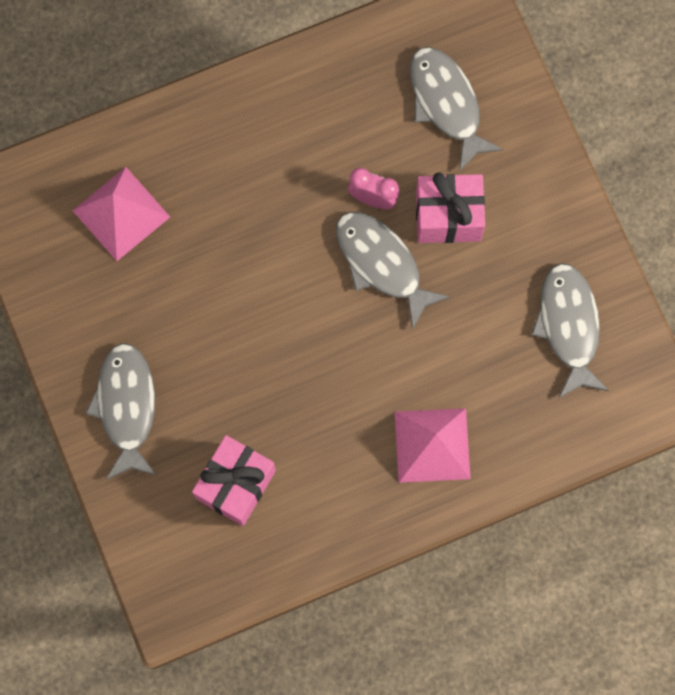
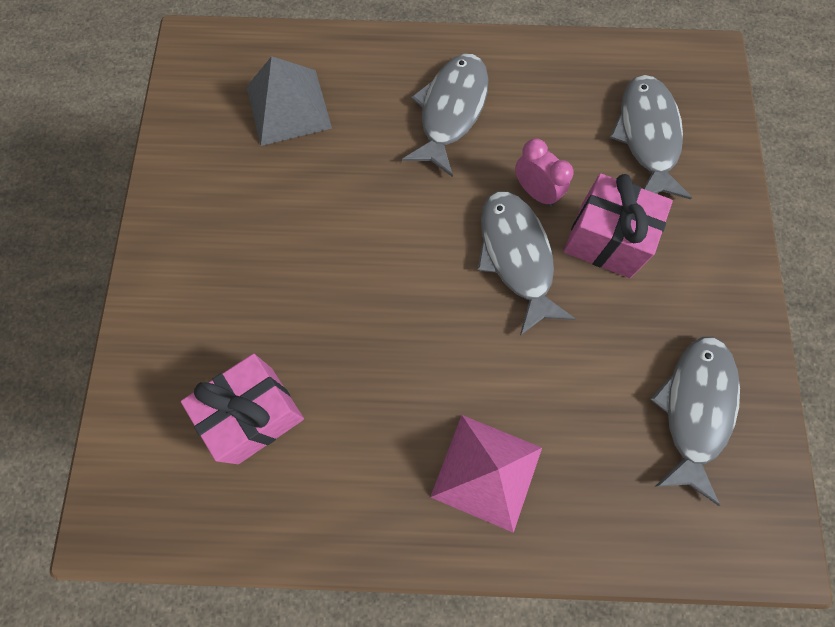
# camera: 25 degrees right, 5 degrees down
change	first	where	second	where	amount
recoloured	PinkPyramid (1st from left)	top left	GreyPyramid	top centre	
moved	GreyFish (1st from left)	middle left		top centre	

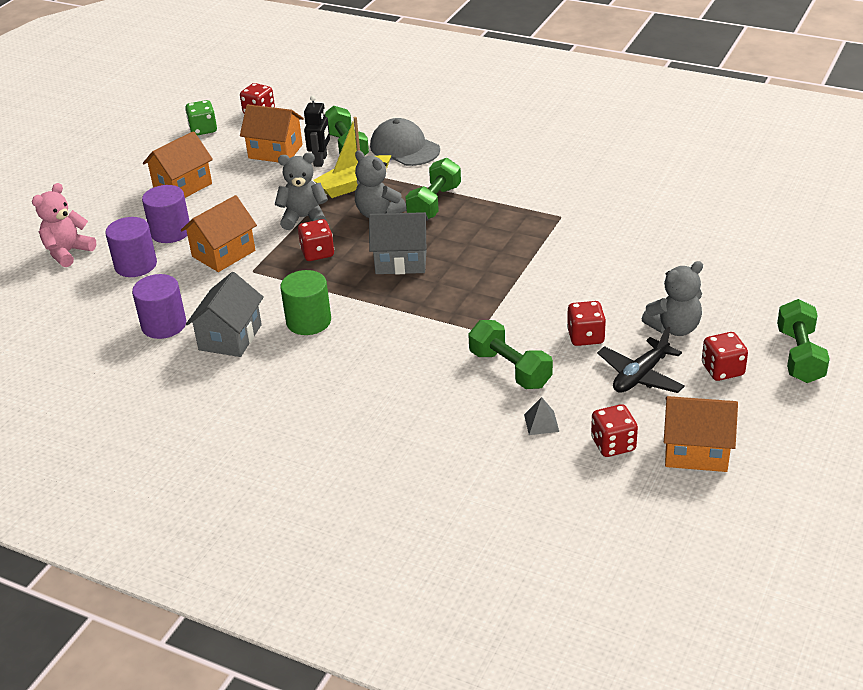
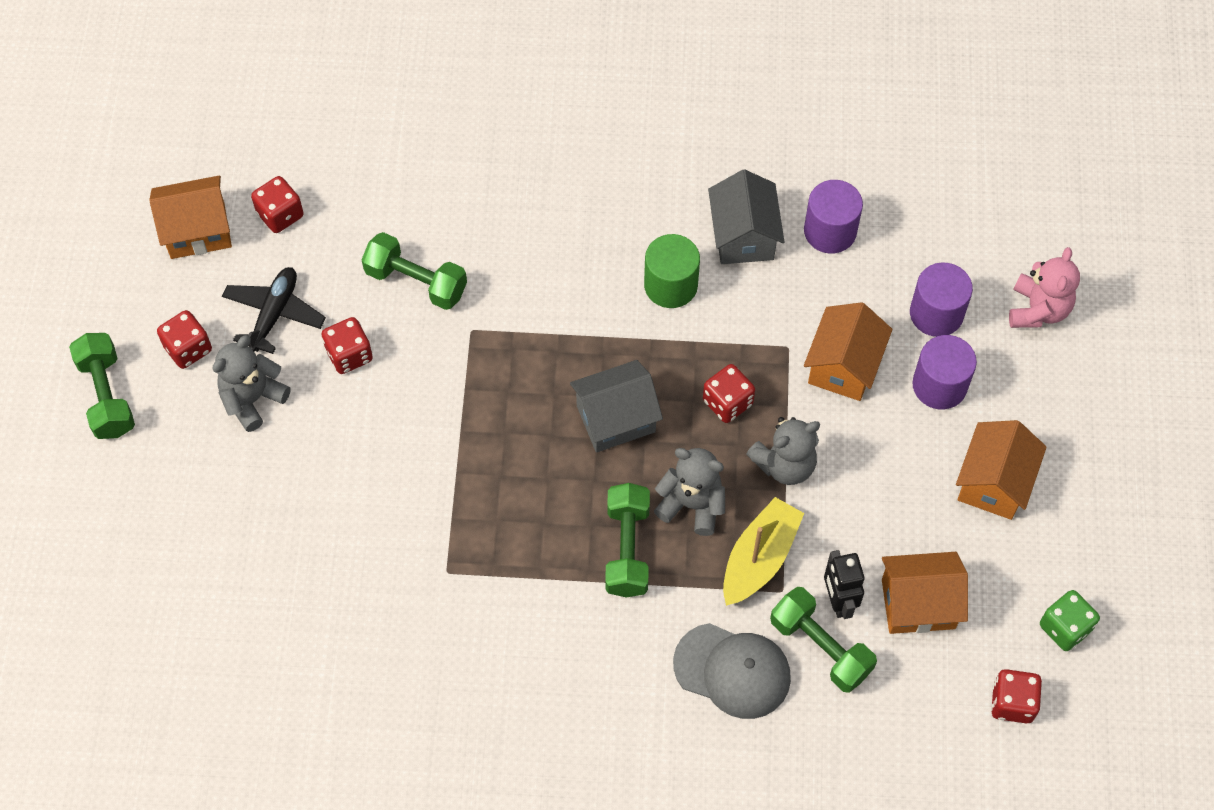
# camera: 155 degrees right, 25 degrees up
change	first	where	second	where	amount
removed	GreyPyramid	centre			

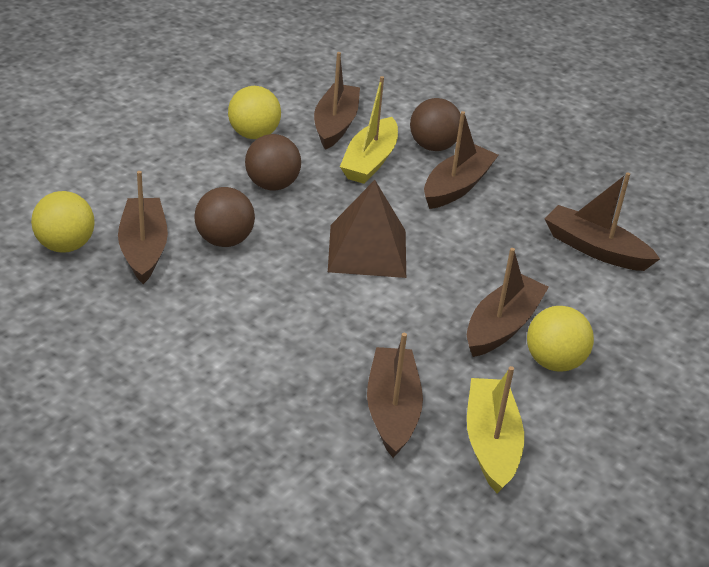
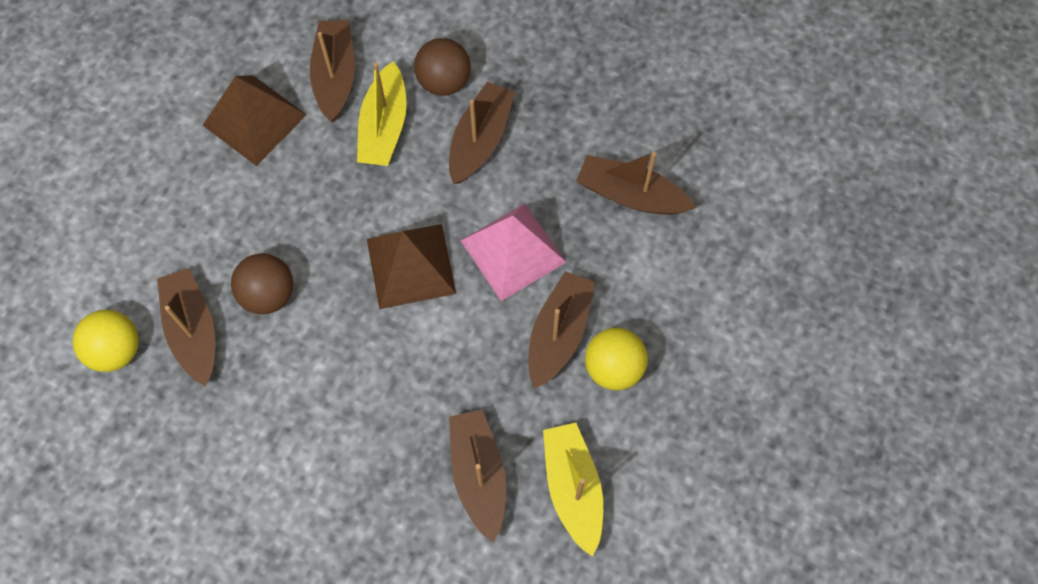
# camera: 10 degrees left, 30 degrees up
change	first	where	second	where	amount
replaced	YellowBall (2nd from left)	top centre	BrownPyramid (1st from left)	top left	
removed	BrownBall (2nd from left)	top centre			
added			PinkPyramid	centre	

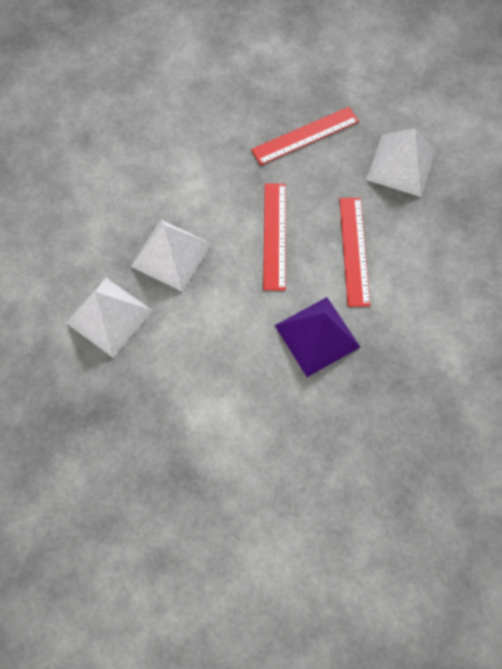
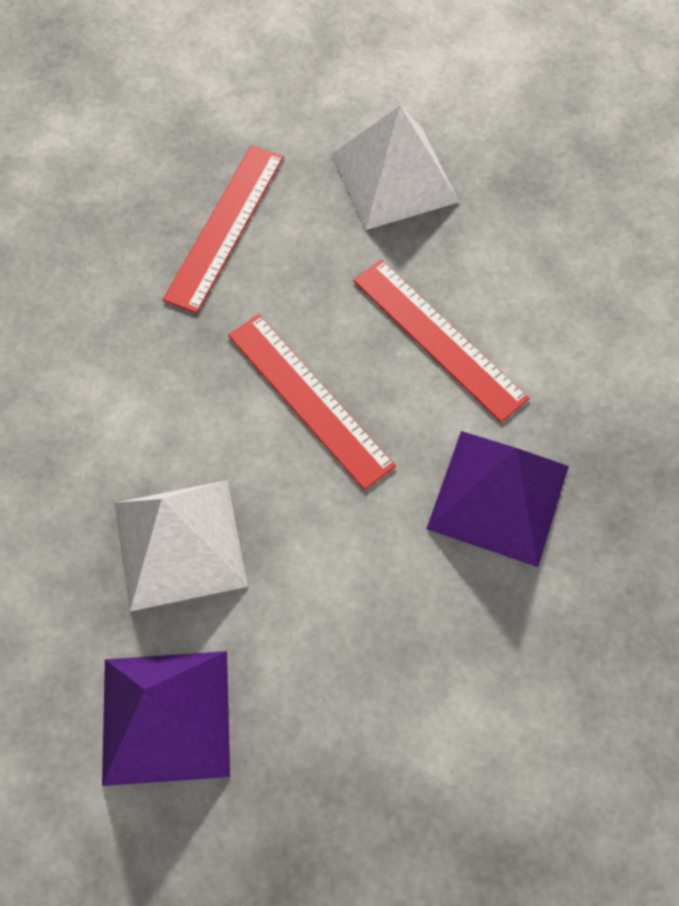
# camera: 40 degrees left, 5 degrees down
change	first	where	second	where	amount
recoloured	WhitePyramid (1st from left)	middle left	PurplePyramid (1st from left)	bottom left	

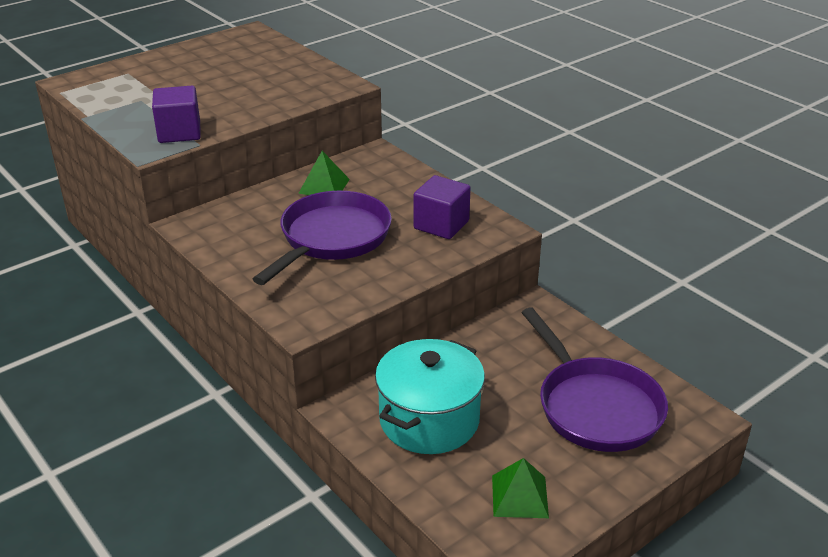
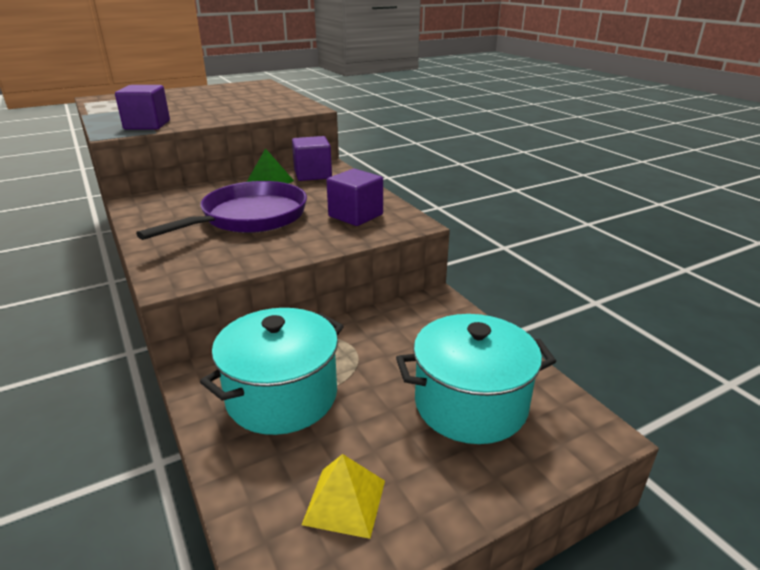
# camera: 10 degrees right, 5 degrees down
change	first	where	second	where	amount
replaced	PurplePan (2nd from left)	bottom right	TurquoisePot (2nd from left)	centre	
recoloured	GreenPyramid (2nd from left)	bottom centre	YellowPyramid	bottom centre	
added			PurpleCube (2nd from left)	top centre	

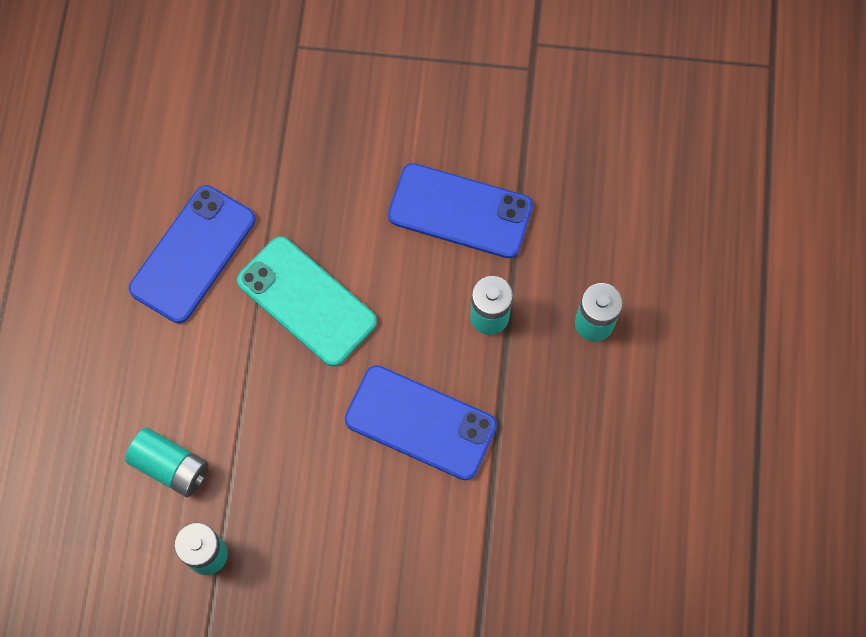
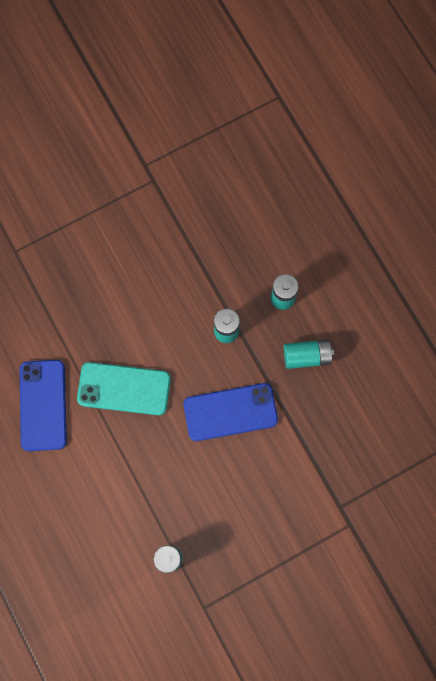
# camera: 35 degrees left, 5 degrees up
change	first	where	second	where	amount
removed	BluePhone (3rd from left)	top centre			
moved	TurquoiseBattery (1st from left in the first image)	bottom left	TurquoiseBattery (4th from left)	middle right	

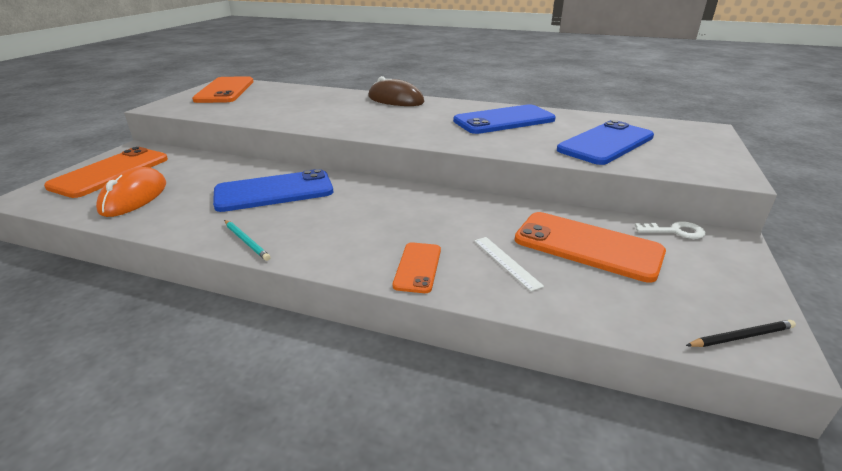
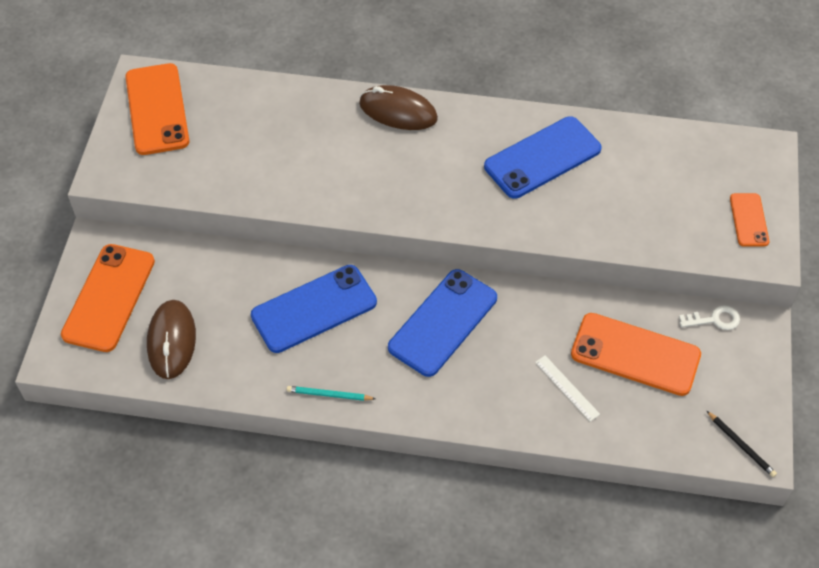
# camera: 10 degrees left, 25 degrees up
change	first	where	second	where	amount
moved	BluePhone (3rd from left in the first image)	top right	BluePhone (2nd from left)	centre	
recoloured	OrangeMouse	middle left	BrownMouse (1st from left)	middle left	
turned	TurquoisePencil	middle left		bottom centre	150 degrees clockwise
moved	OrangePhone (3rd from left in the first image)	centre	OrangePhone (4th from left)	middle right	
turned	BlackPencil	bottom right		bottom right	75 degrees clockwise

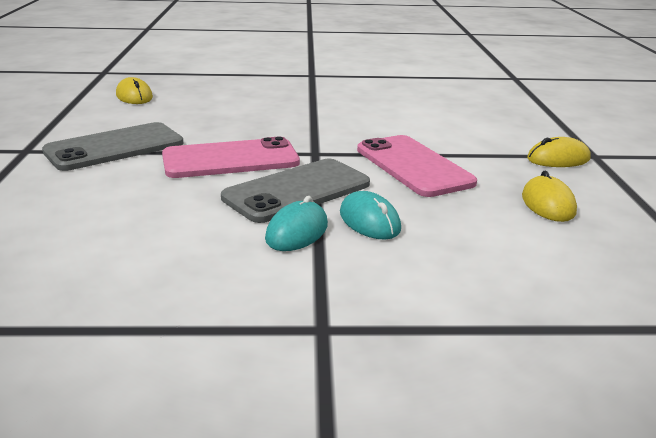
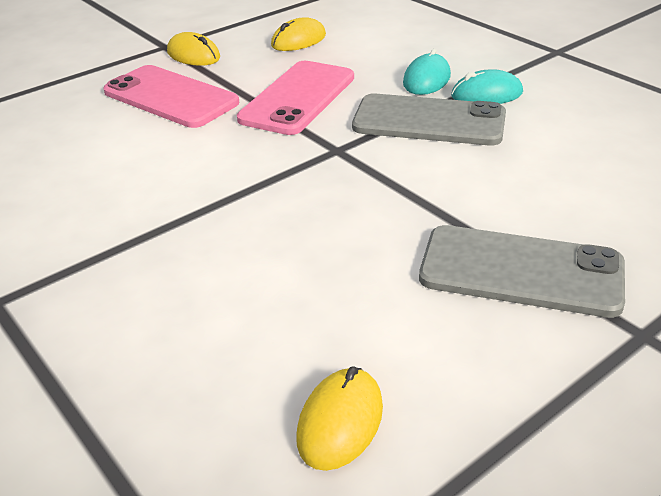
# camera: 125 degrees left, 10 degrees up
change	first	where	second	where	amount
moved	PinkPhone (1st from left)	centre		top left	

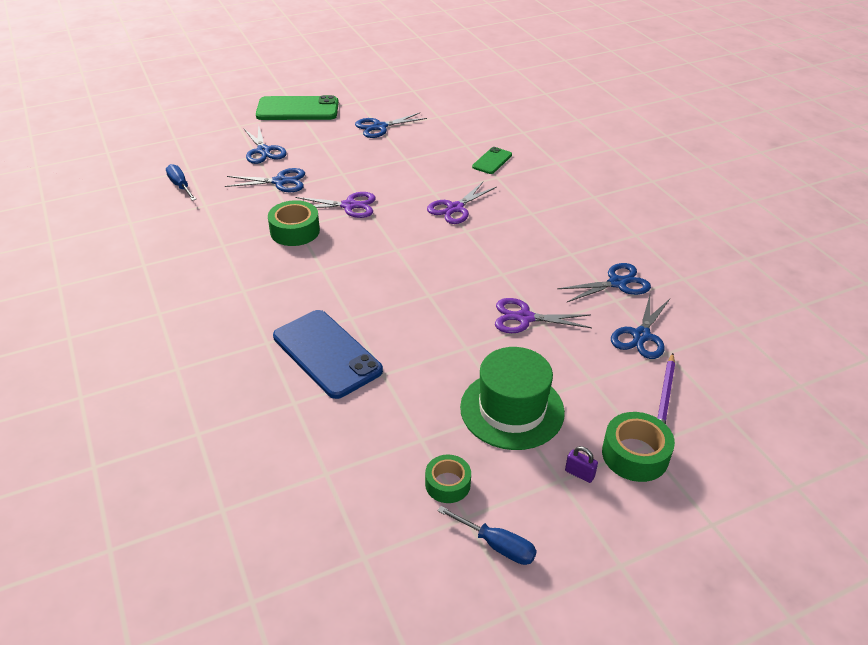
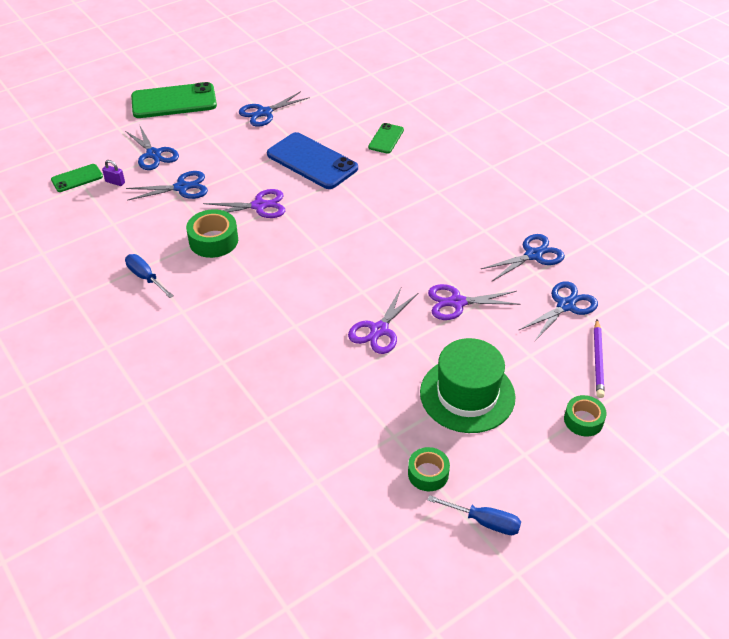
# camera: 10 degrees left, 5 degrees up
change	first	where	second	where	amount
moved	BlueScrewdriver (1st from left)	top left		middle left	
moved	PurpleScissors (2nd from left)	top centre		centre	
turned	BlueScissors (5th from left)	middle right		middle right	150 degrees counterclockwise
moved	BluePhone	centre		top centre	
resized	GreenTape (3rd from left)	bottom right		middle right	x0.66
moved	PurplePadlock	bottom right		top left	
added			GreenPhone (1st from left)	top left	

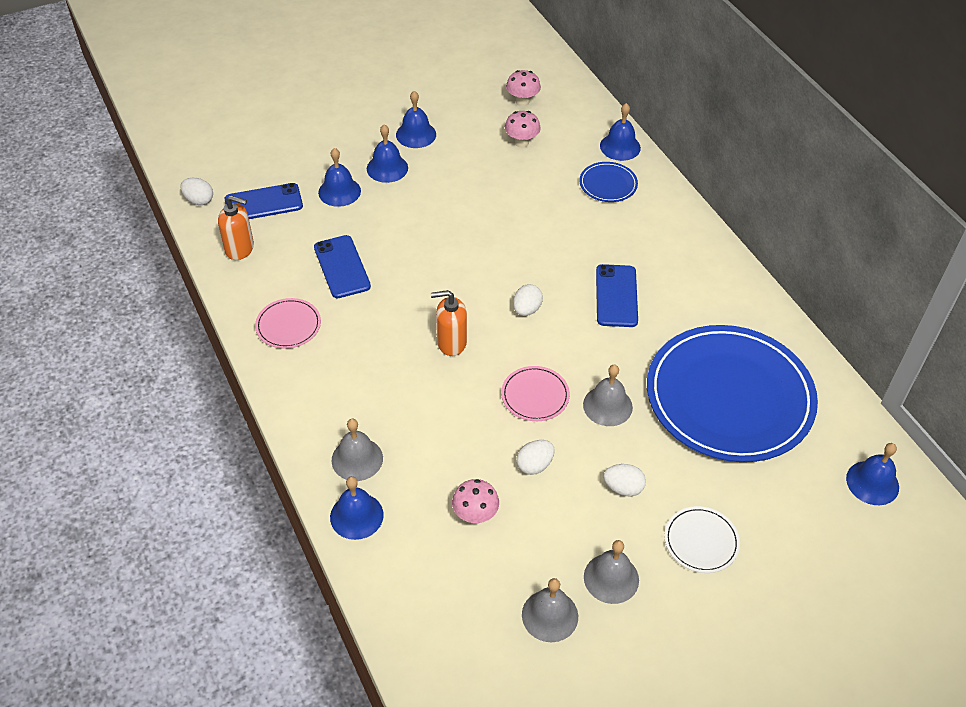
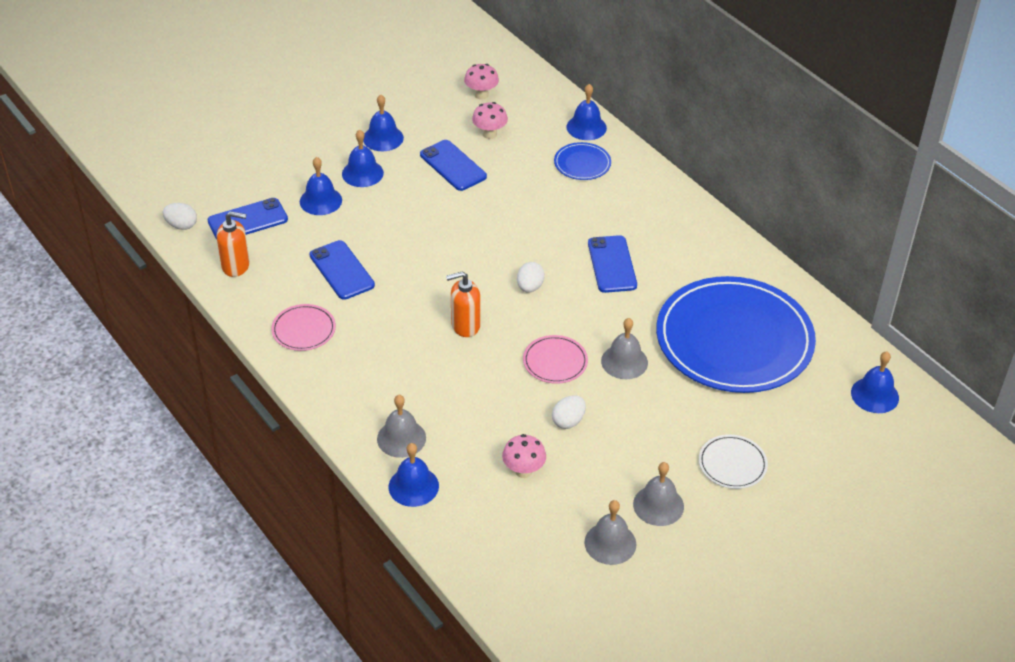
# camera: 10 degrees left, 5 degrees down
change	first	where	second	where	amount
removed	WhiteEgg (4th from left)	bottom centre			
added			BluePhone (3rd from left)	top centre	

